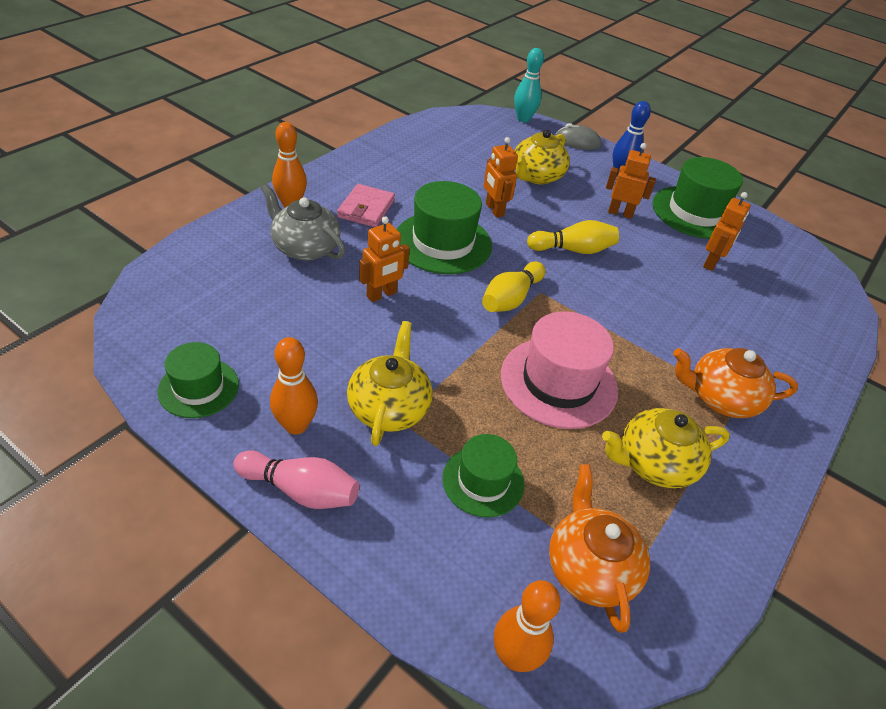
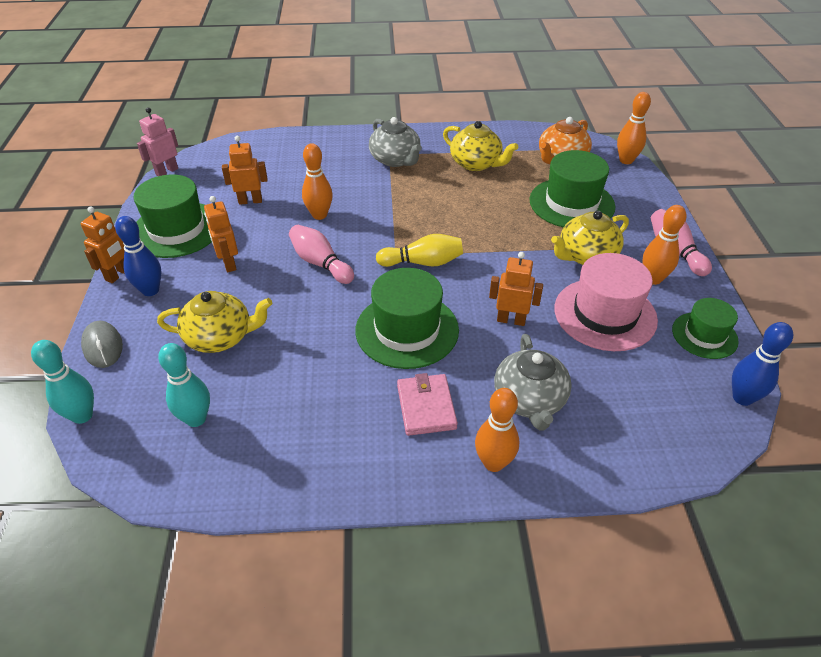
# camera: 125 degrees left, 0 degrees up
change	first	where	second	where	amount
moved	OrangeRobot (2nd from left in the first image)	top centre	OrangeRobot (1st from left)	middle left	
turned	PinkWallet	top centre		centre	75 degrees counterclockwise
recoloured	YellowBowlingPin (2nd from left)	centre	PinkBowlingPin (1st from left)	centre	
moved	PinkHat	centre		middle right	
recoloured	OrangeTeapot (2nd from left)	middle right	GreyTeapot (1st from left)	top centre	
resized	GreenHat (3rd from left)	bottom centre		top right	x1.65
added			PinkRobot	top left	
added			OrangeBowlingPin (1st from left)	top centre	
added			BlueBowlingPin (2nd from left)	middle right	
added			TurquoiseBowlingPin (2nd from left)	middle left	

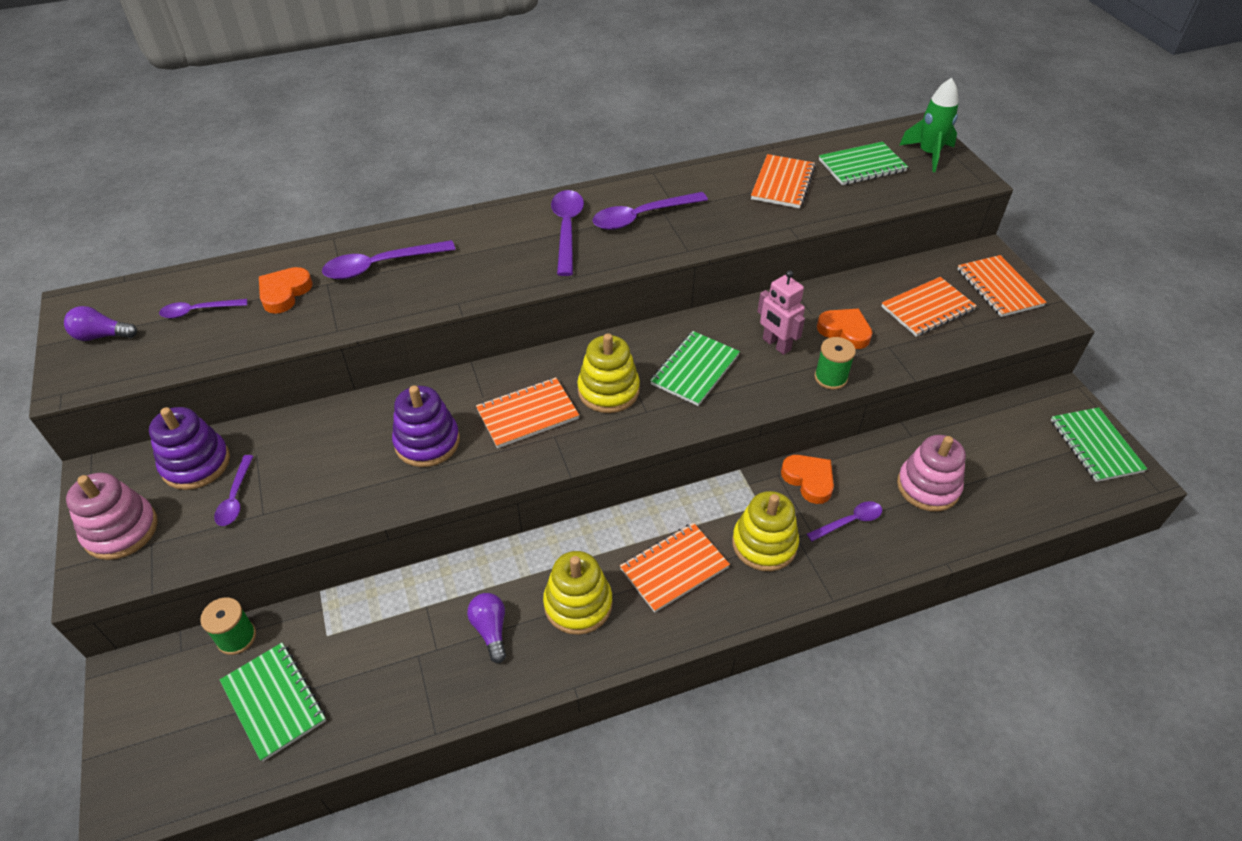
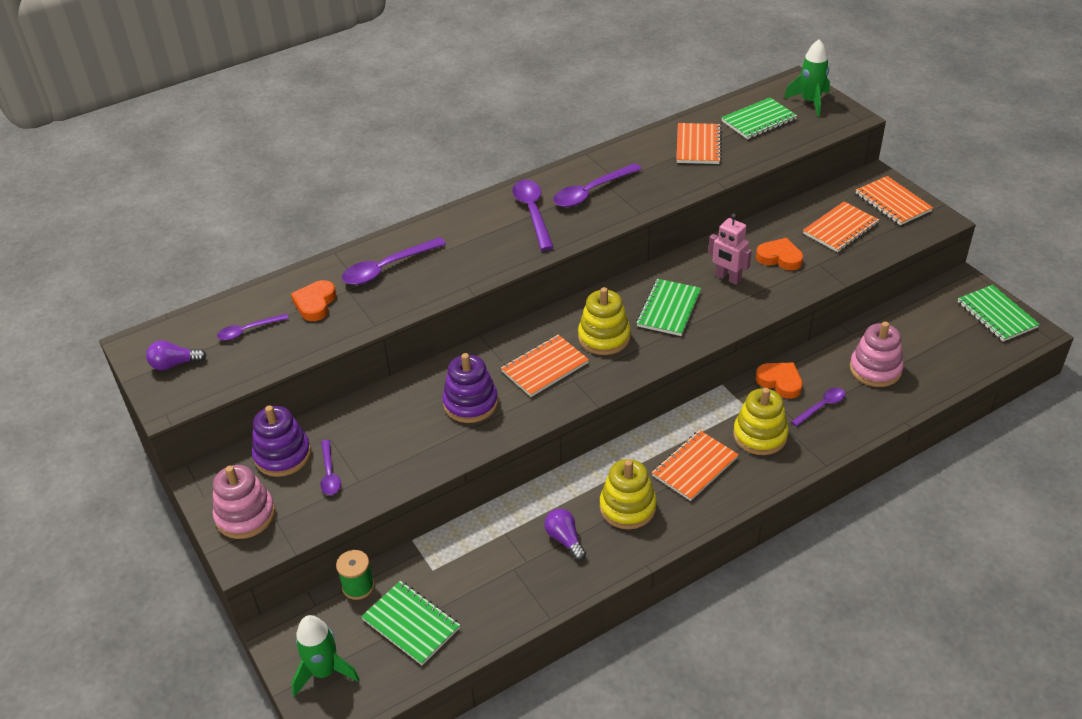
# camera: 10 degrees left, 5 degrees down
change	first	where	second	where	amount
removed	GreenSpool (2nd from left)	middle right			
added			GreenRocket (1st from left)	bottom left	

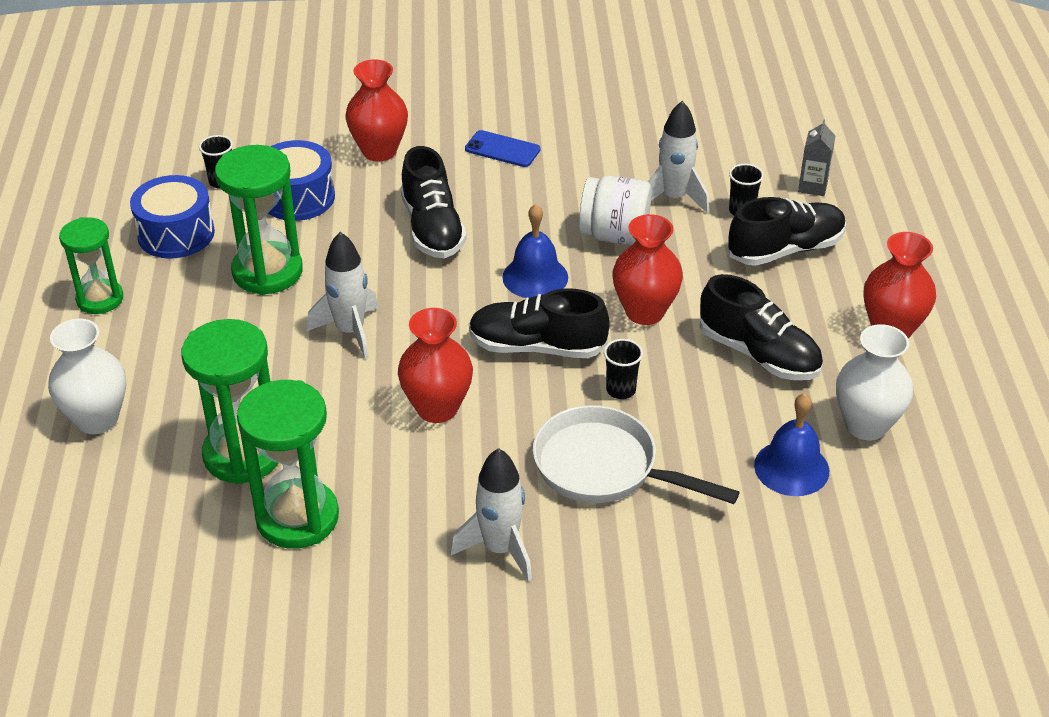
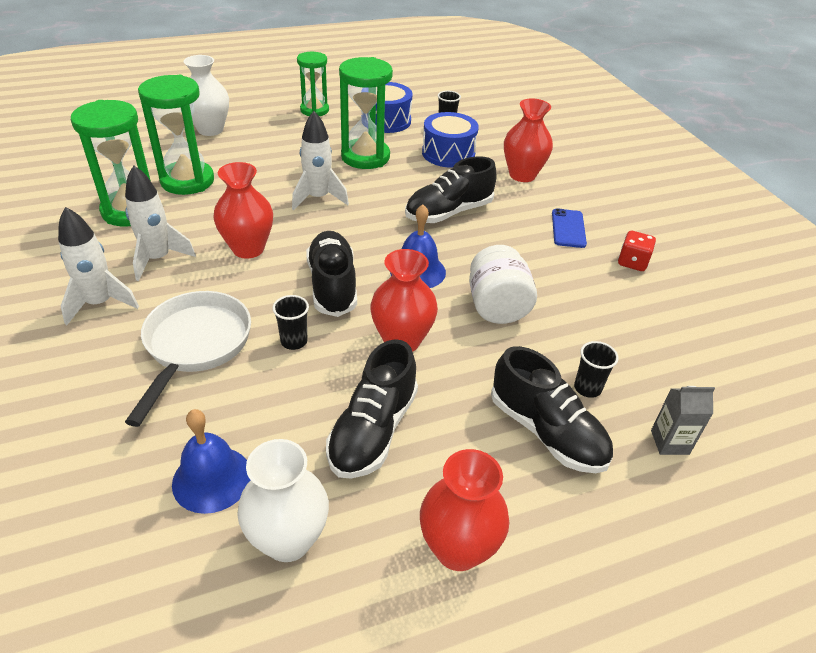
# camera: 70 degrees right, 0 degrees up
change	first	where	second	where	amount
moved	WhiteRocket (3rd from left in the first image)	top centre	WhiteRocket (2nd from left)	middle left	
added			RedDice	middle right	

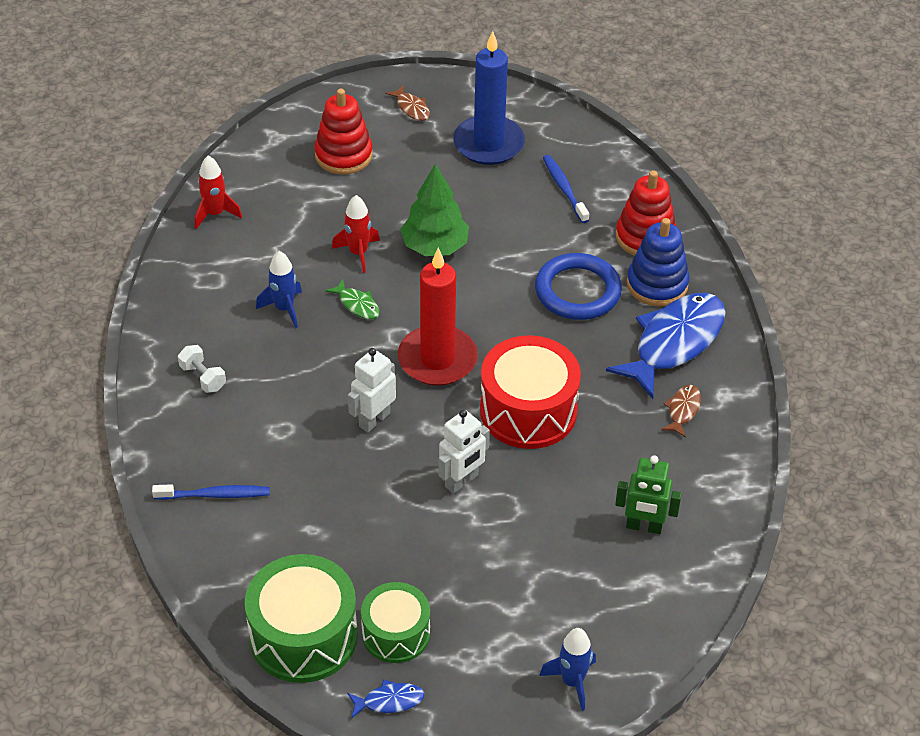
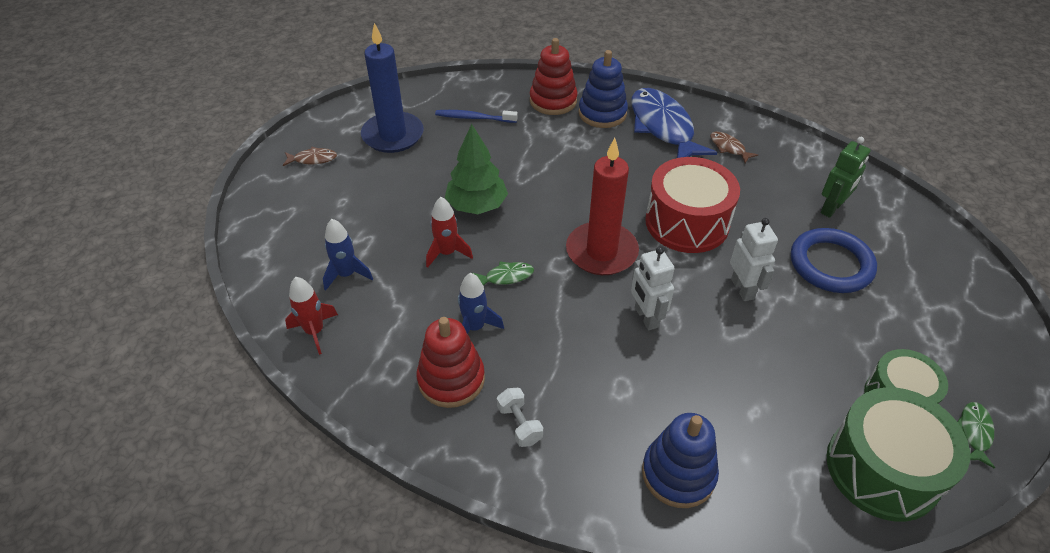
# camera: 60 degrees left, 0 degrees up
change	first	where	second	where	amount
moved	RedStackingToy (1st from left)	top centre		centre	
moved	BlueRing	centre		middle right	
turned	WhiteDumbbell	middle left		bottom centre	75 degrees clockwise
replaced	BlueToothbrush (1st from left)	bottom left	BlueStackingToy (2nd from left)	bottom centre	
moved	BlueRocket (2nd from left in the first image)	bottom centre	BlueRocket (1st from left)	middle left	
recoloured	BlueFish (1st from left)	bottom centre	GreenFish (2nd from left)	bottom right	

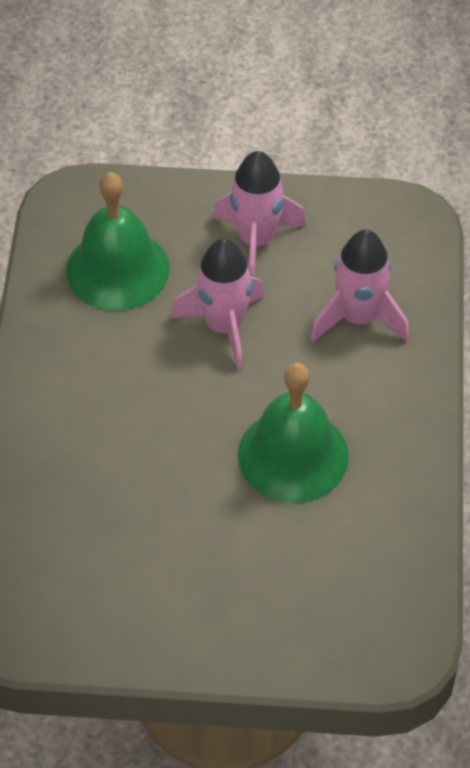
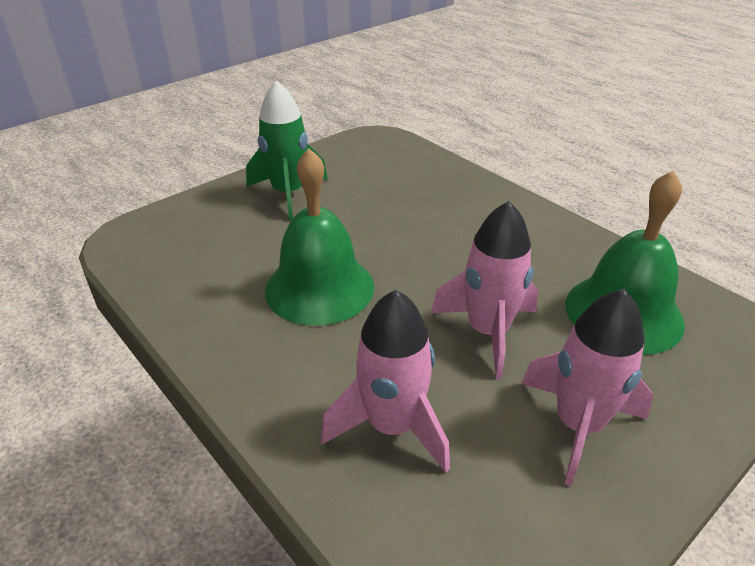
# camera: 135 degrees right, 15 degrees down
change	first	where	second	where	amount
added			GreenRocket	top centre	

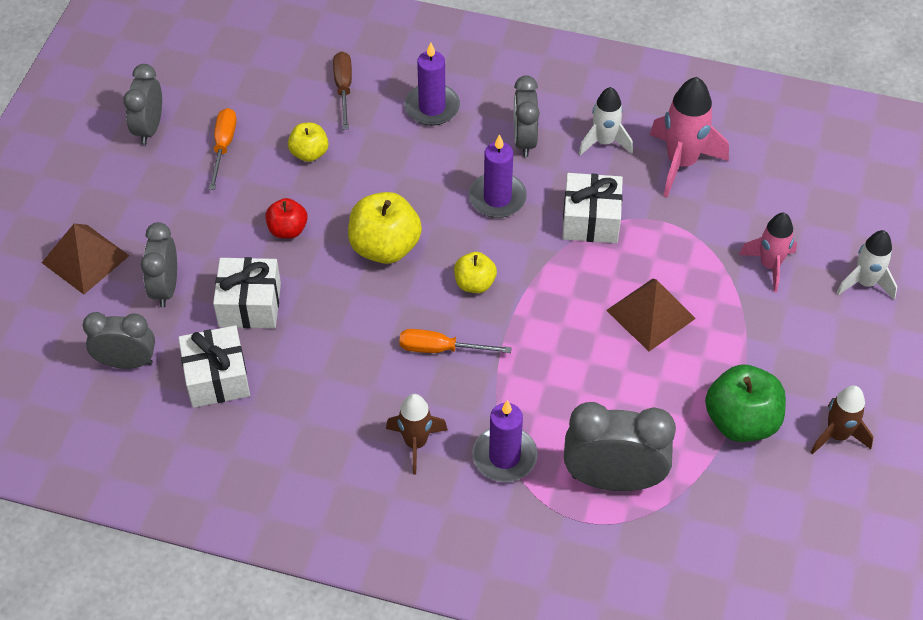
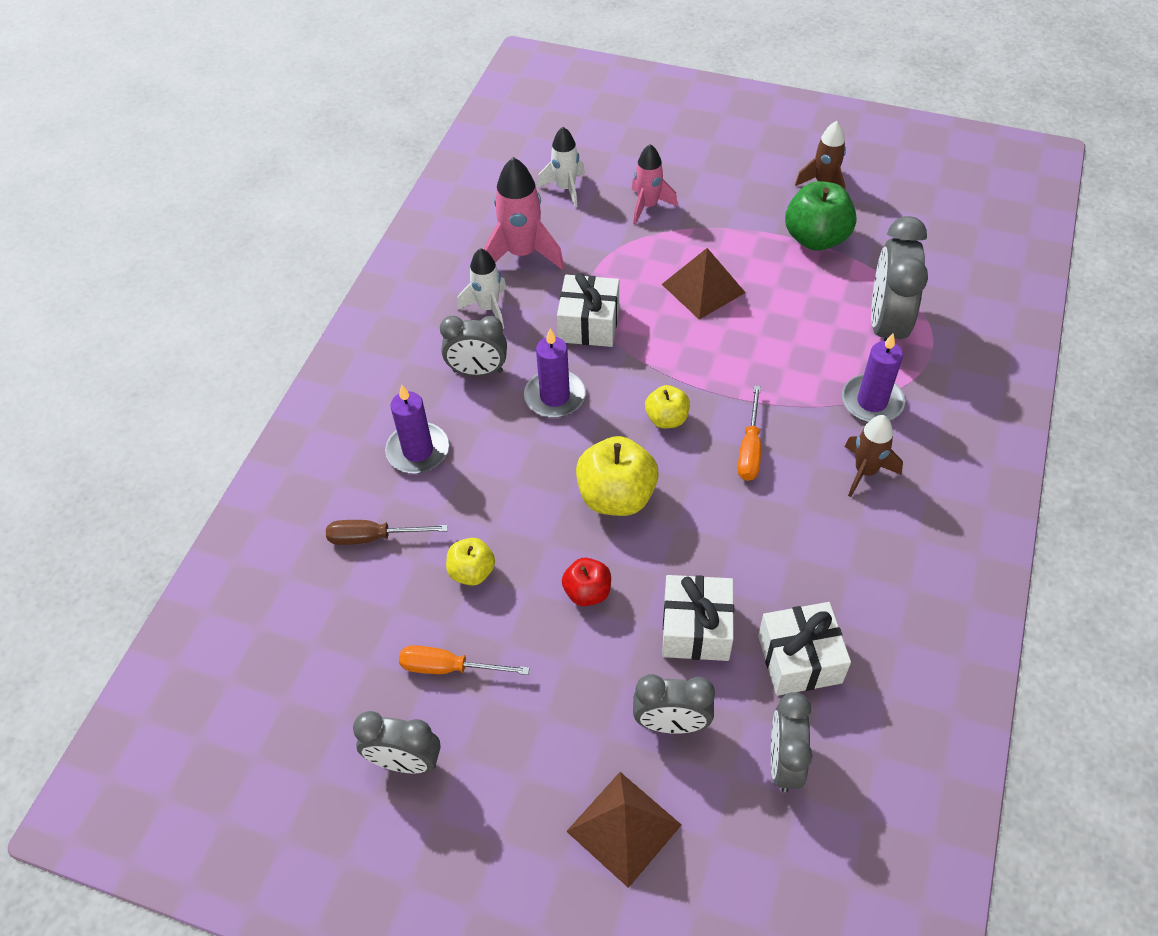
# camera: 85 degrees left, 0 degrees up
change	first	where	second	where	amount
moved	WhiteRocket (2nd from left)	middle right		top centre	

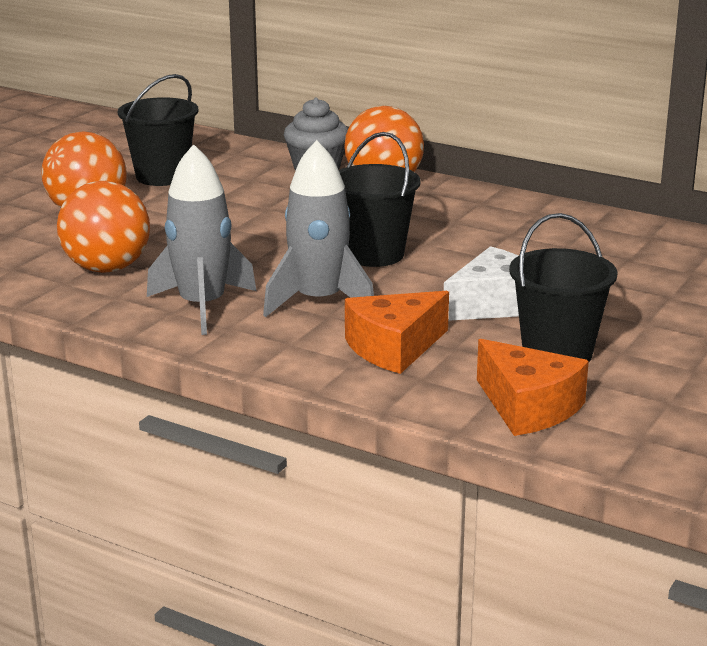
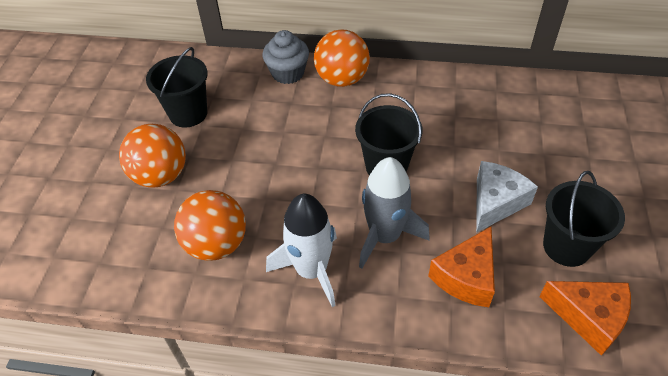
# camera: 20 degrees left, 25 degrees up
change	first	where	second	where	amount
recoloured	GreyRocket (1st from left)	middle left	WhiteRocket	centre	

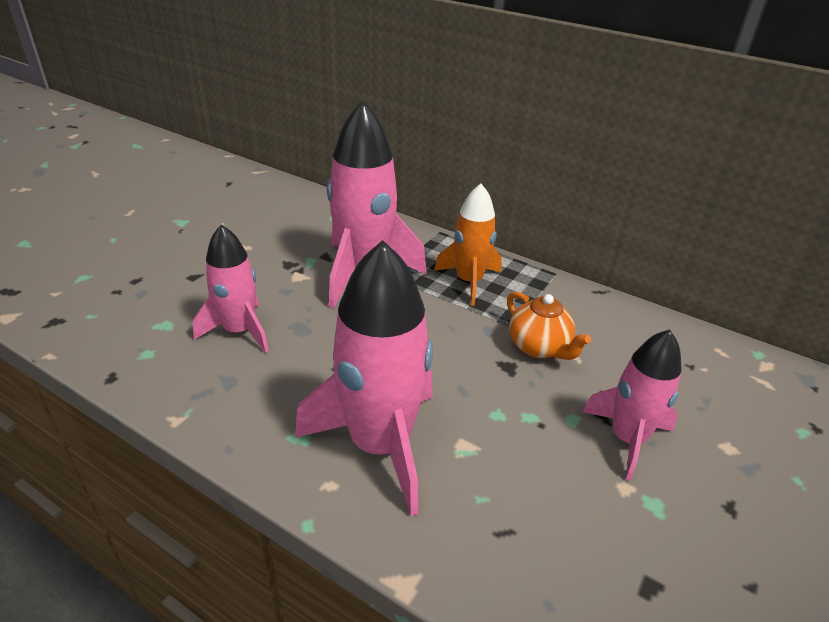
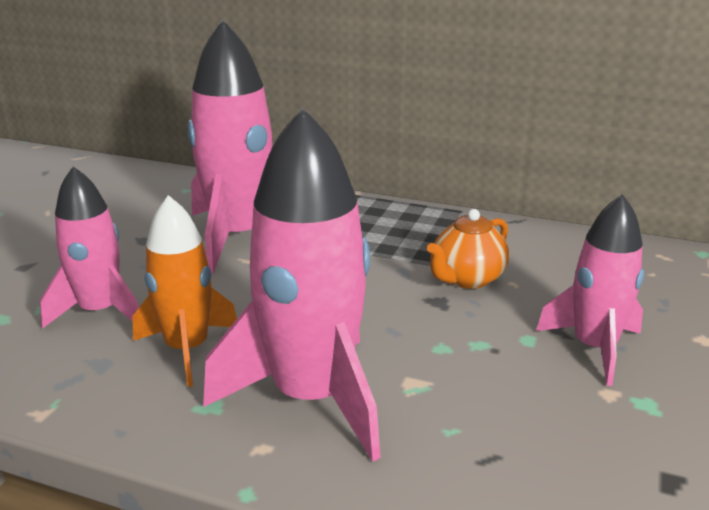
# camera: 10 degrees left, 10 degrees down
change	first	where	second	where	amount
moved	OrangeRocket	centre		middle left	
turned	OrangeTeapot	centre		centre	90 degrees clockwise

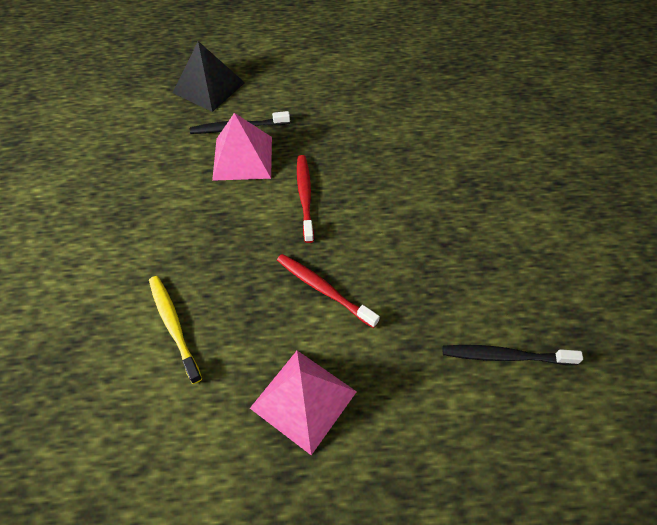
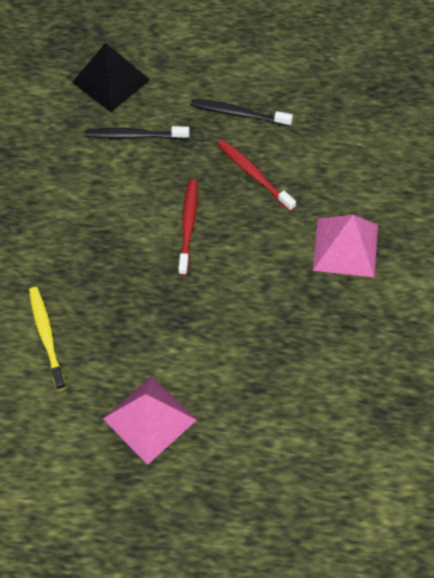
# camera: 10 degrees right, 5 degrees up
change	first	where	second	where	amount
moved	PinkPyramid (1st from left in the first image)	top centre	PinkPyramid (2nd from left)	middle right	
moved	RedToothbrush (2nd from left)	centre		top centre	
moved	BlackToothbrush (2nd from left)	bottom right		top centre	

